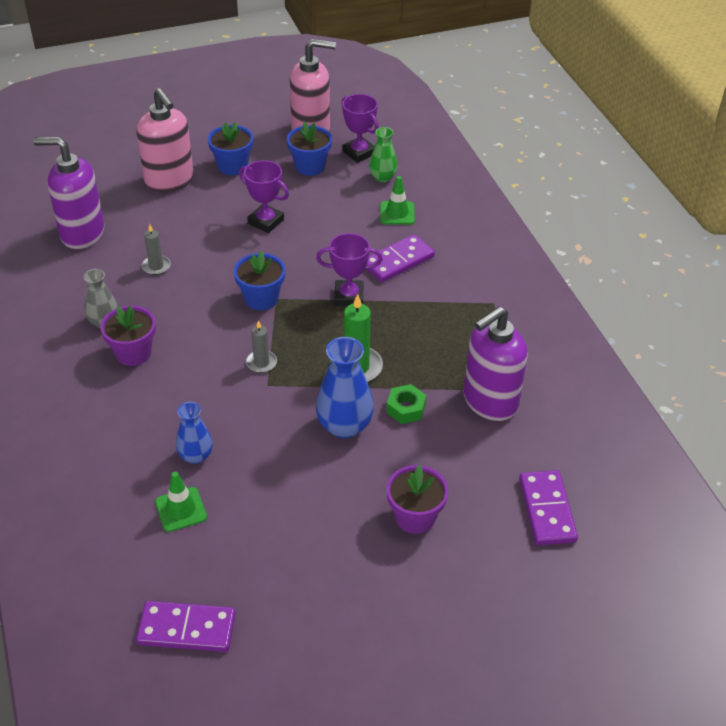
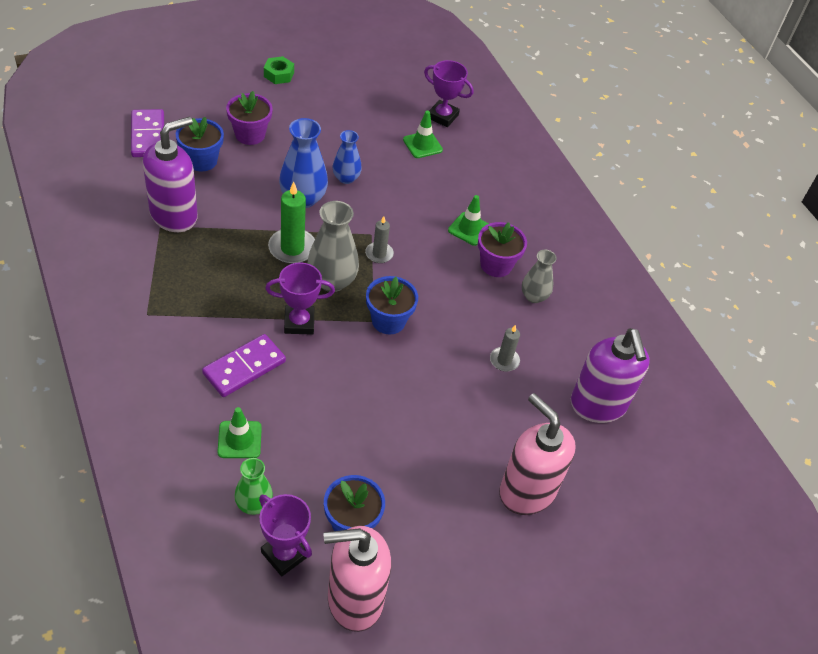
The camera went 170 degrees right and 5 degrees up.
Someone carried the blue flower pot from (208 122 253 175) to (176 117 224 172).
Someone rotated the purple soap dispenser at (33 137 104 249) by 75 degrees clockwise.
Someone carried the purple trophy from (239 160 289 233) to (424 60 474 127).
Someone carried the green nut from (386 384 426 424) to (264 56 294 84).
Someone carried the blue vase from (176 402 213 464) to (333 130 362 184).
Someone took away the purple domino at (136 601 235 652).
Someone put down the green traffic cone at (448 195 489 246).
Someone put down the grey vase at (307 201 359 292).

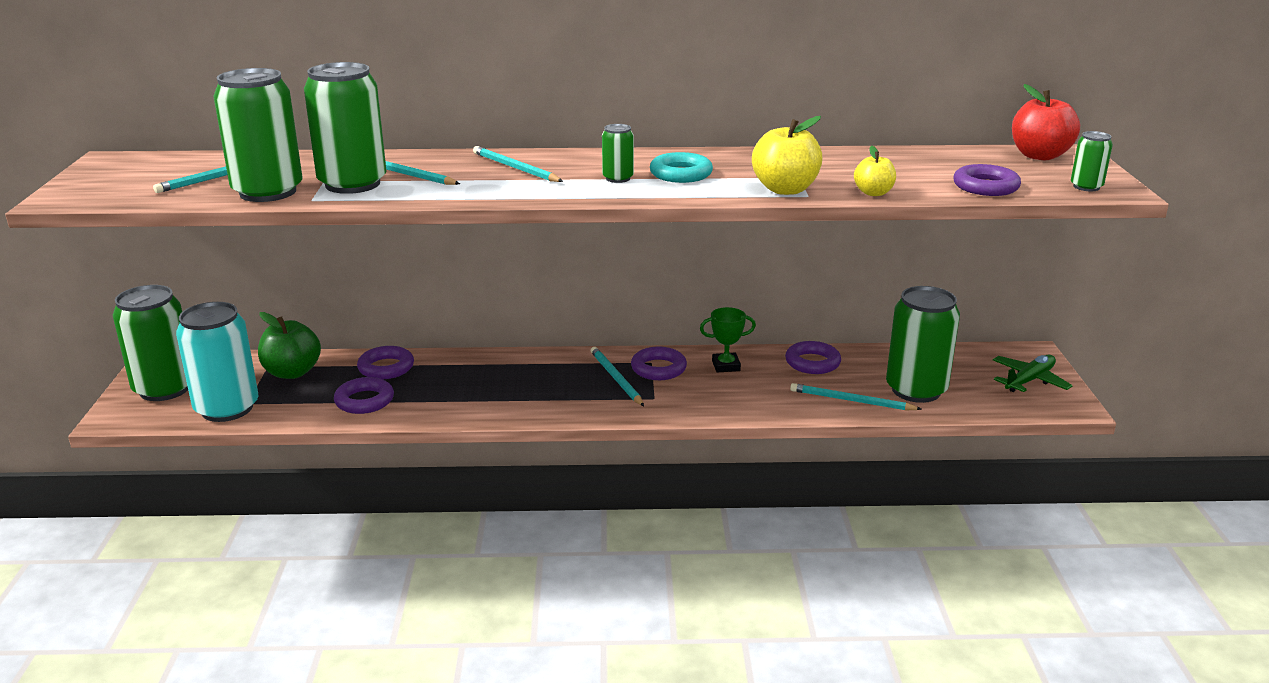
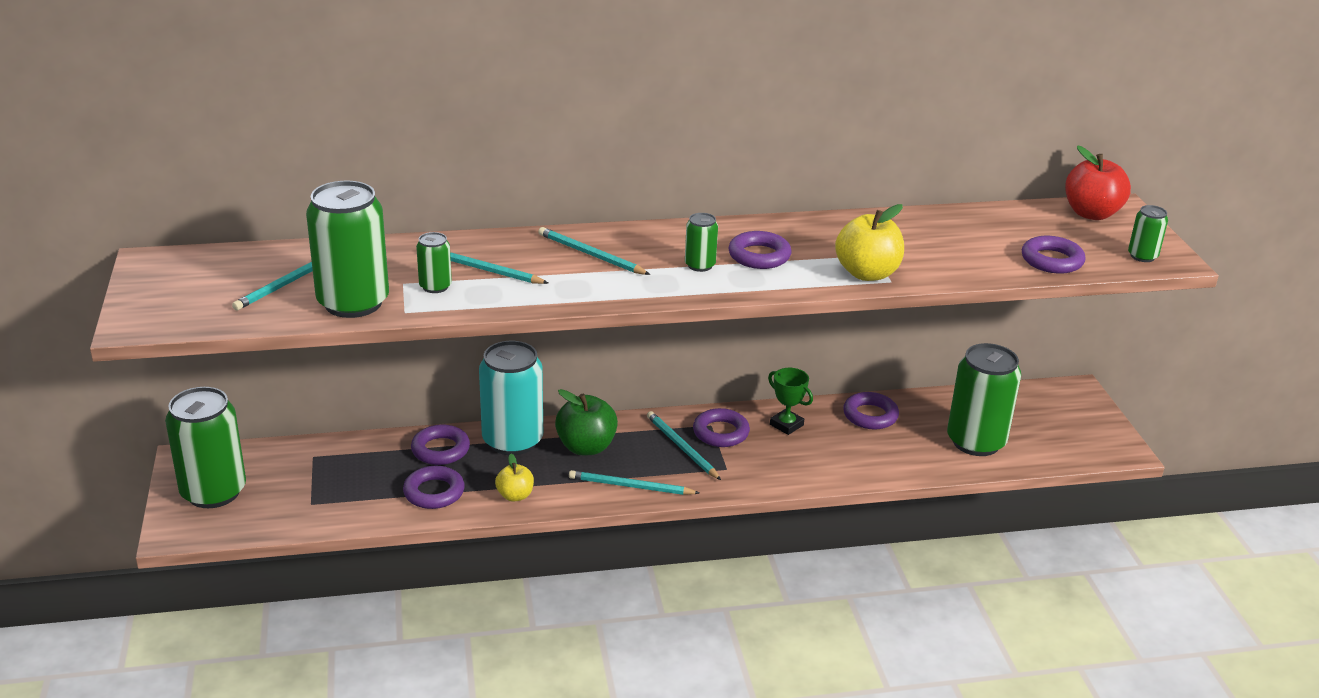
The camera went 10 degrees left and 5 degrees up.
Someone scaled the green can at (304 62 387 194) by 0.46.
Someone carried the yellow apple from (854 146 896 196) to (495 454 534 502).
Someone repainted the turquoise ring at (650 152 713 183), which became the purple ring at (728 231 792 269).
Someone carried the turquoise can from (176 302 259 422) to (479 341 543 455).
Someone rotated the green trophy at (700 307 756 373) by 60 degrees clockwise.
Someone carried the green apple from (258 312 321 379) to (555 389 618 455).
Someone took away the green plane at (993 355 1073 392).
Someone carried the turquoise pencil from (790 383 922 410) to (569 470 699 495).

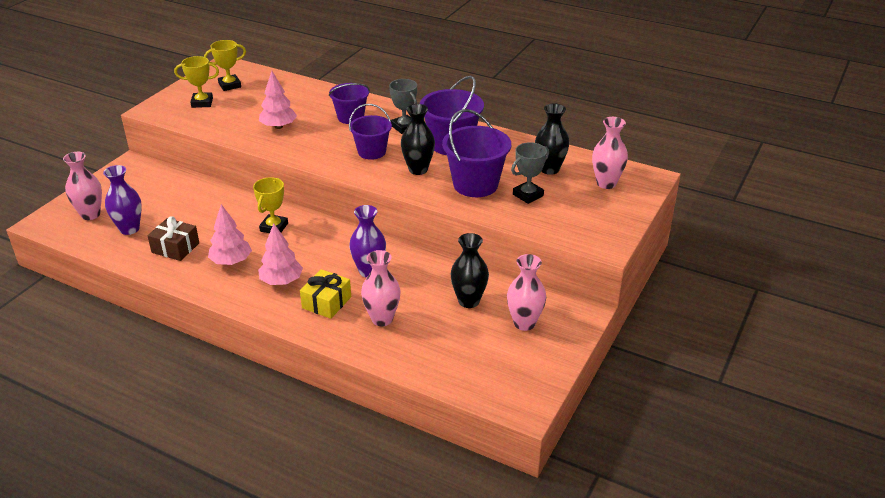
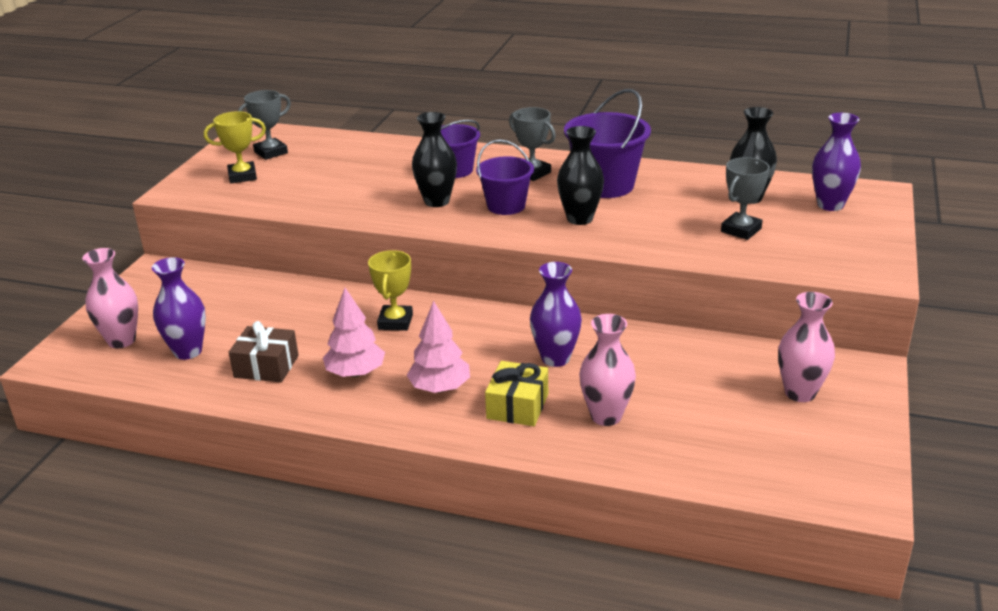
The camera went 10 degrees left and 5 degrees down.
Someone repainted the yellow trophy at (204 40 246 91), which became the grey trophy at (238 90 291 160).
Someone took away the pink tree at (259 71 297 129).
Someone took away the purple bucket at (442 109 511 197).
Someone repainted the pink vase at (592 117 628 189), which became the purple vase at (812 113 861 211).
Someone carried the black vase from (450 233 489 308) to (412 112 457 207).

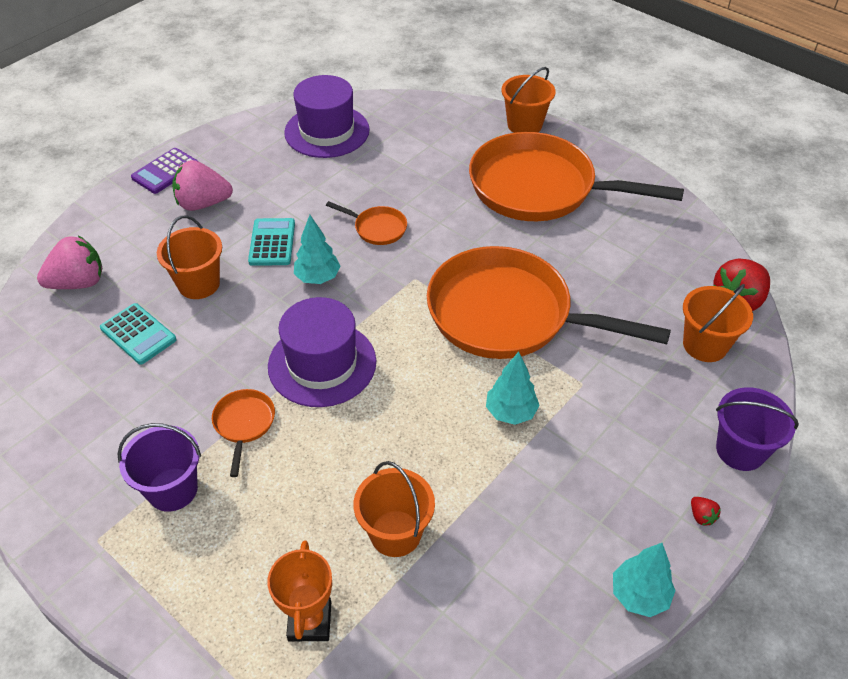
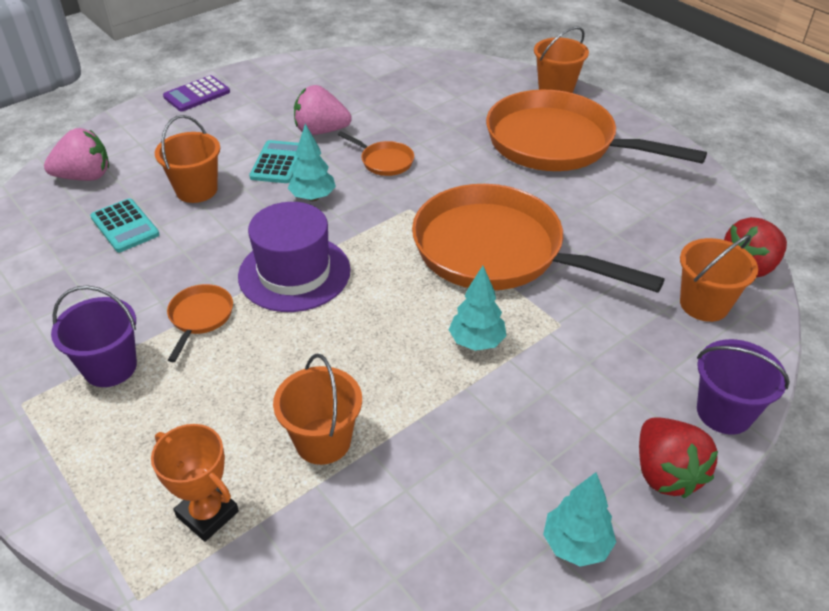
The camera went 10 degrees right and 5 degrees down.
Someone took away the purple hat at (284 75 370 158).
Someone carried the pink strawberry from (172 160 233 211) to (294 85 352 135).
Someone scaled the red strawberry at (691 497 721 526) by 2.39.
Someone rotated the orange trophy at (267 541 332 641) by 60 degrees counterclockwise.

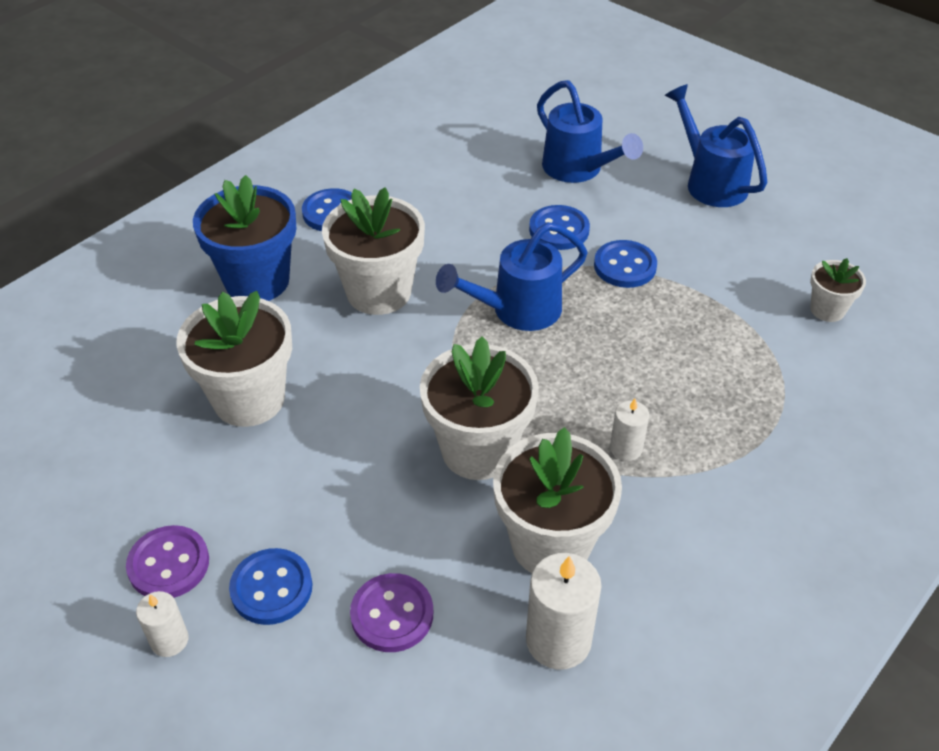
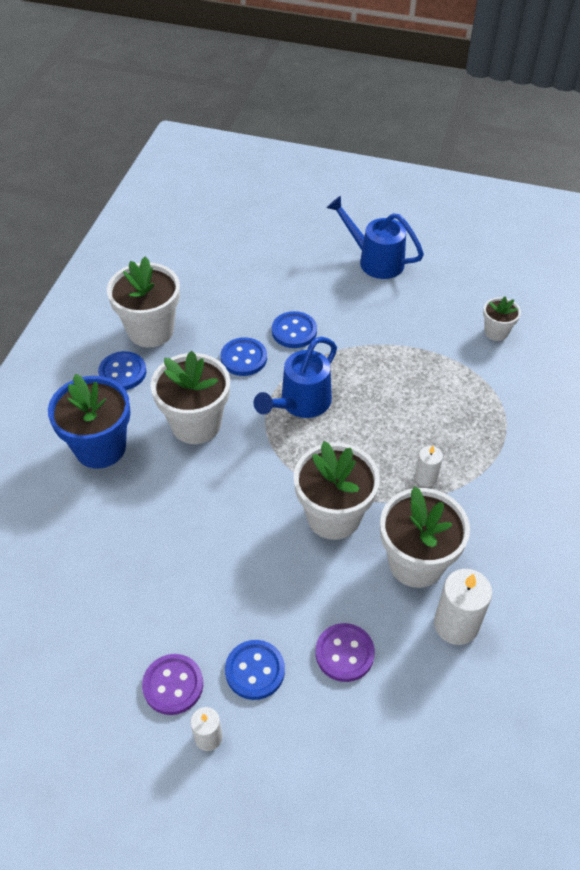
The camera went 25 degrees left and 5 degrees up.
Someone took away the blue watering can at (537 80 643 183).
Someone carried the blue button from (594 240 657 288) to (221 337 267 376).
Someone carried the white flower pot from (176 291 292 427) to (107 256 180 348).

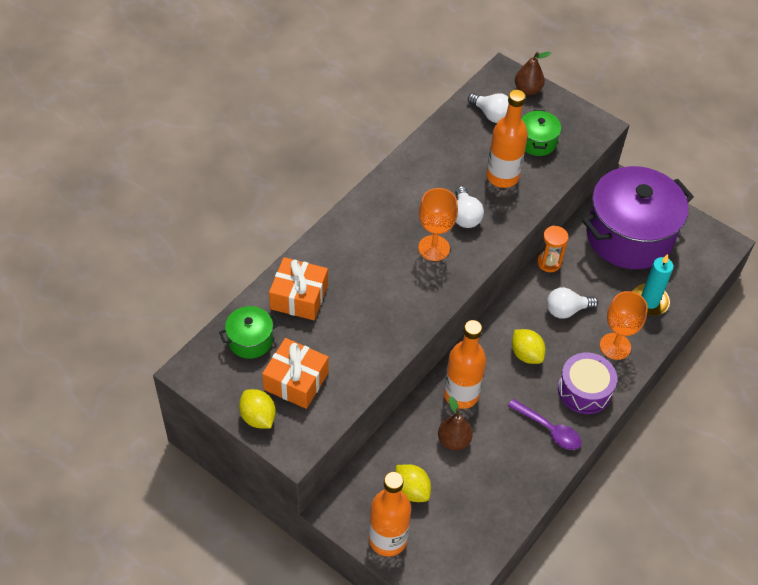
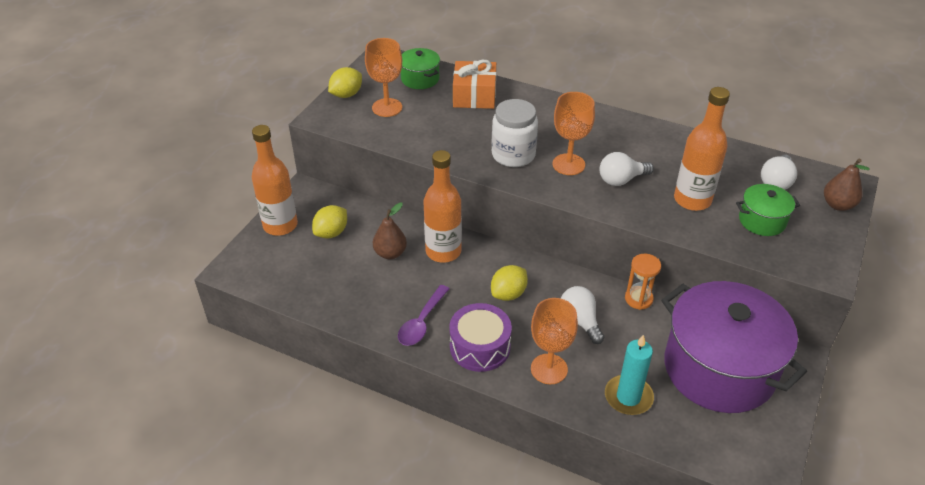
The camera went 80 degrees right and 10 degrees down.
Someone swapped the orange gift at (262 338 329 409) for the orange goblet at (365 38 402 117).
Someone put down the white jar at (492 99 538 167).

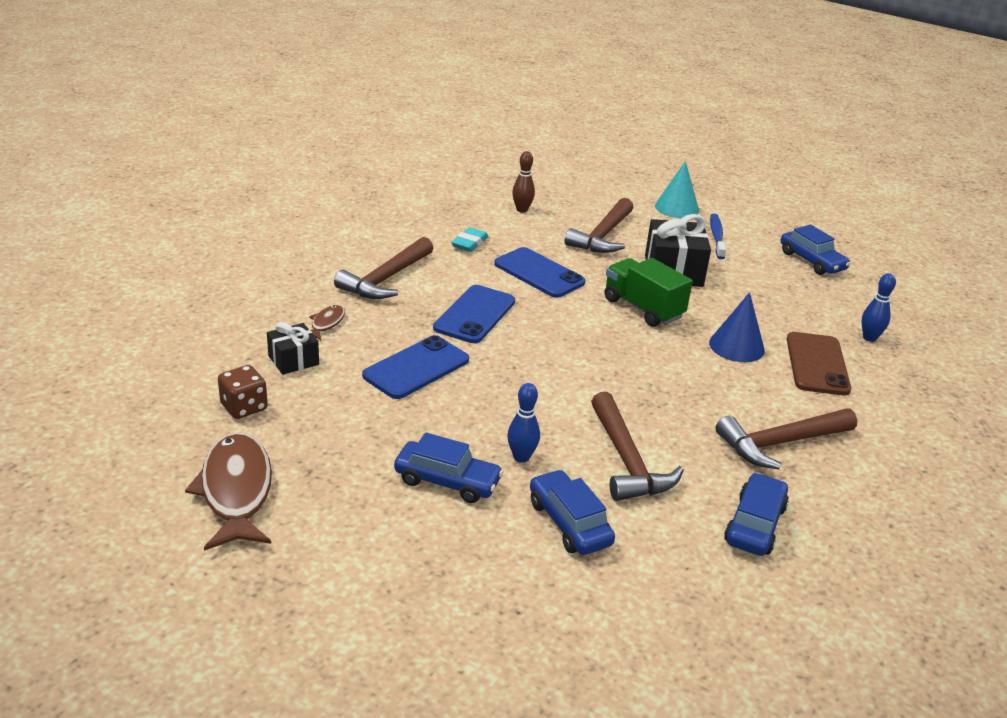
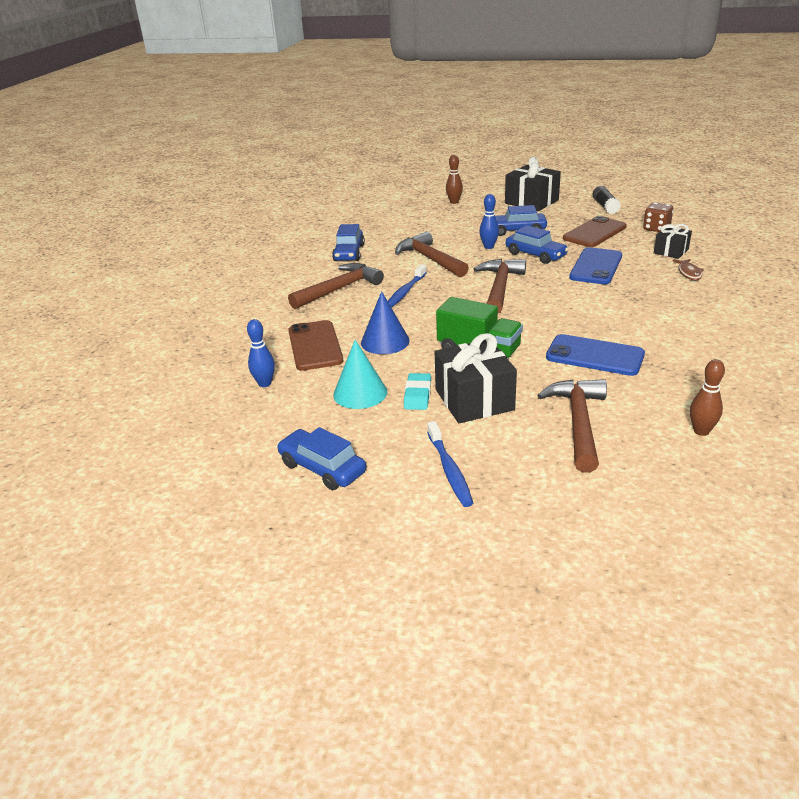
The camera went 165 degrees right and 0 degrees up.
Someone carried the turquoise cone from (655 161 699 218) to (333 340 387 409).
Someone carried the turquoise eraser from (451 227 489 252) to (404 373 431 410).
Someone carried the brown hammer from (334 237 433 299) to (474 259 526 313).
Someone took away the blue phone at (433 285 515 343).
Someone swapped the brown fish at (185 432 272 551) for the black glue stick at (593 186 621 214).
Someone carried the blue car from (530 469 615 555) to (506 225 569 264).
Someone put down the brown bowling pin at (446 155 463 204).
Someone put down the black gift at (505 157 561 211).
Someone put down the brown phone at (563 216 627 247).
Someone put down the blue toothbrush at (388 264 427 308).

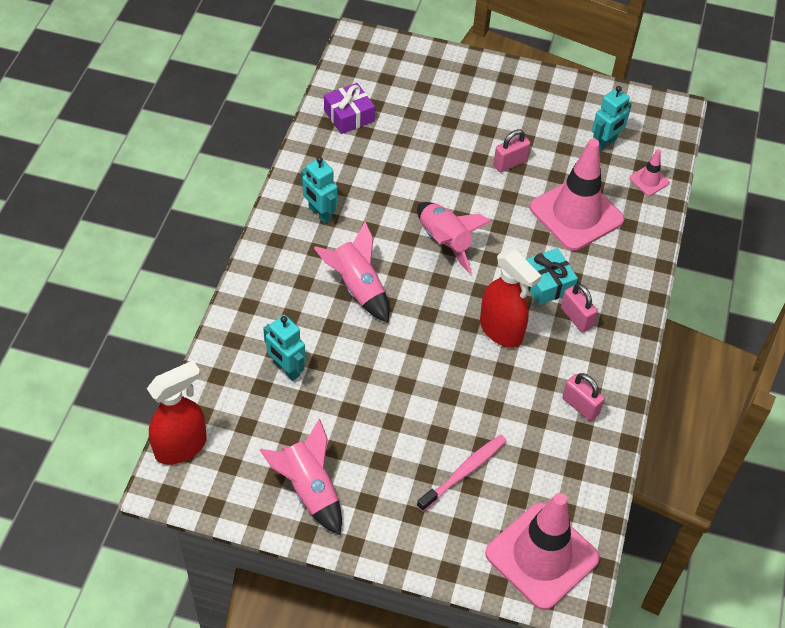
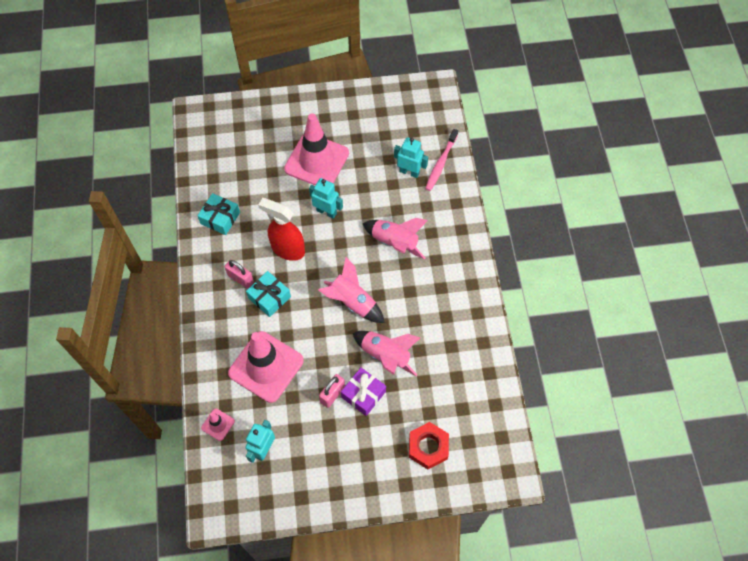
The camera went 160 degrees right and 10 degrees up.
Someone carried the purple gift from (324 83 375 134) to (341 368 386 416).
Someone carried the turquoise robot from (301 157 338 224) to (309 178 343 219).
Someone took away the red spray bottle at (147 360 207 465).
Someone swapped the pink padlock at (562 373 605 421) for the turquoise gift at (198 193 240 235).
Someone carried the pink rocket from (260 419 342 535) to (353 331 421 376).
Someone carried the pink toothbrush from (417 435 507 512) to (425 129 458 191).
Someone carried the pink traffic cone from (485 493 600 610) to (284 113 349 185).
Someone put down the red nut at (409 422 449 469).

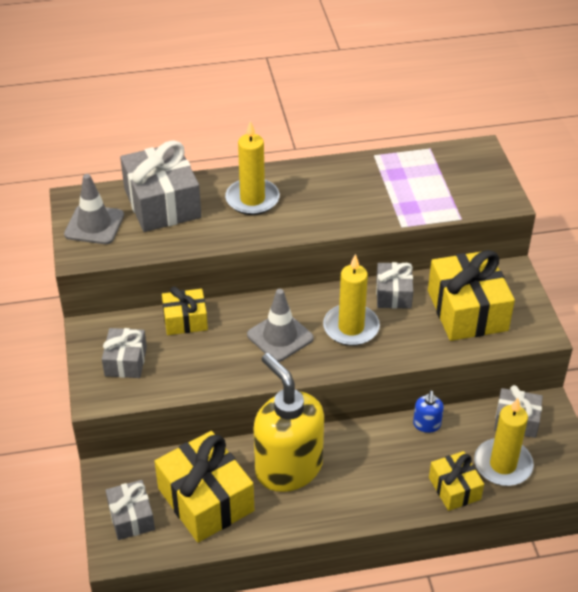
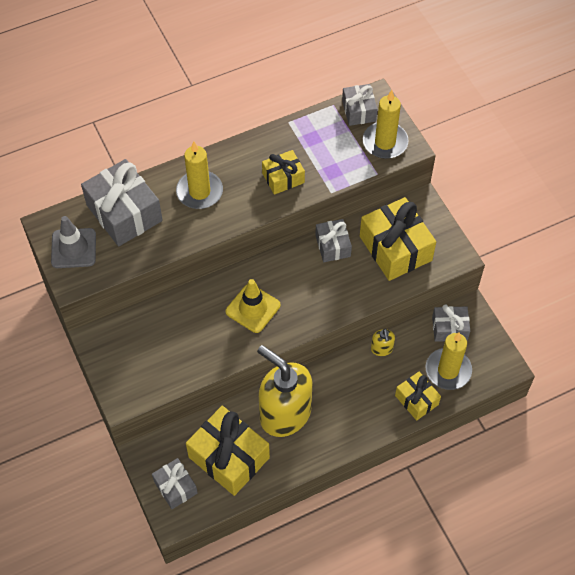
The camera went 15 degrees left and 15 degrees up.
Someone carried the yellow candle from (323 254 380 346) to (363 90 409 159).
Someone carried the yellow gift from (162 286 208 335) to (262 150 305 195).
Someone repainted the grey traffic cone at (247 289 314 362), which became the yellow traffic cone at (226 279 280 333).
Someone carried the grey gift from (102 328 147 378) to (342 84 377 126).
Someone repainted the blue soap dispenser at (413 390 444 433), which became the yellow soap dispenser at (371 329 395 356).

